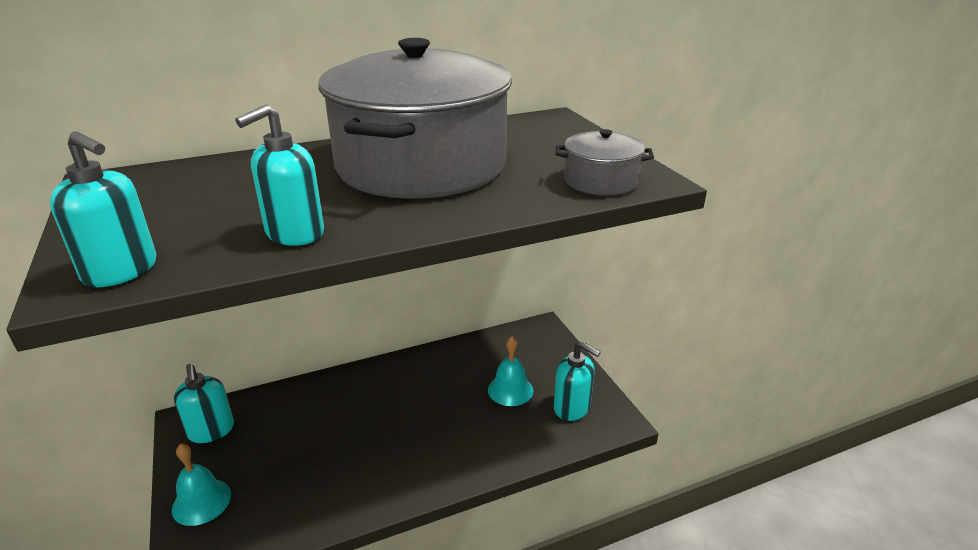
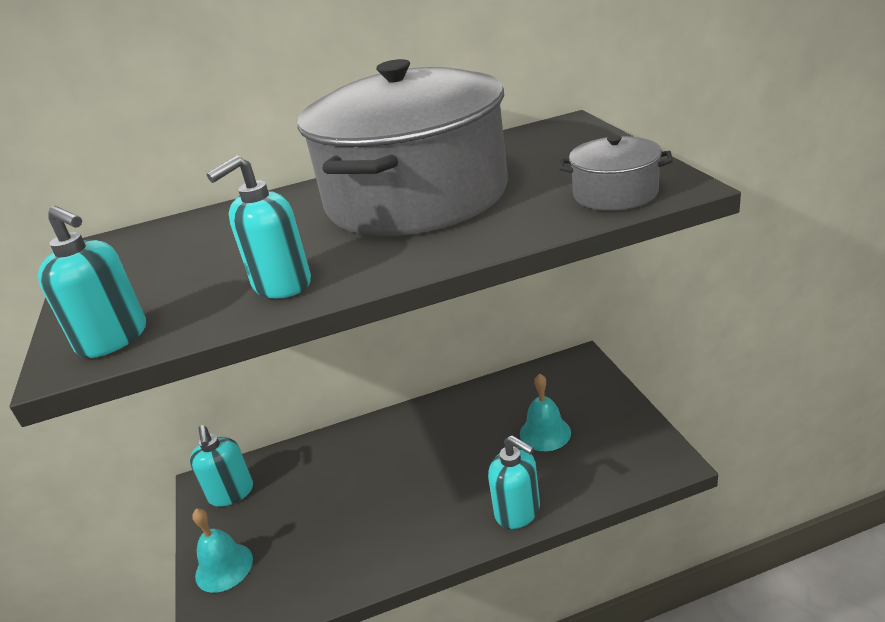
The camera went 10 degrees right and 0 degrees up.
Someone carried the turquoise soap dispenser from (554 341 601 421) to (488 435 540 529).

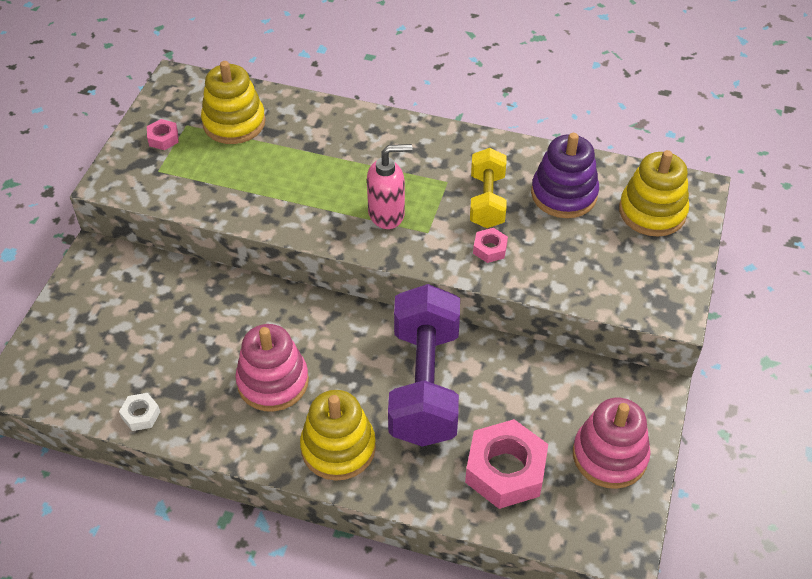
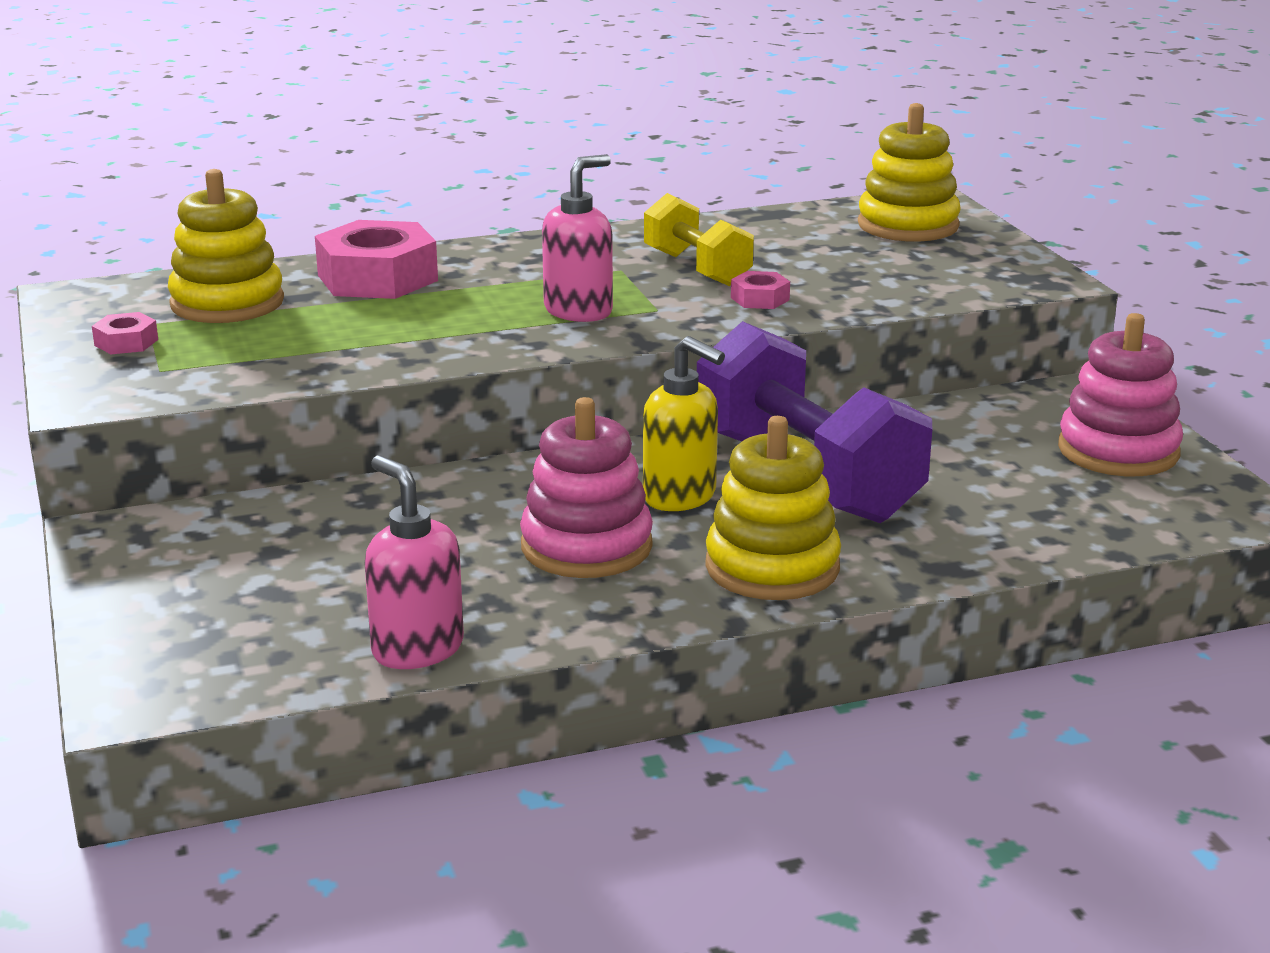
The camera went 35 degrees left and 25 degrees down.
Someone took away the purple stacking toy at (531 133 599 218).
Someone swapped the white nut at (119 393 160 431) for the pink soap dispenser at (365 455 464 669).
Someone carried the pink nut from (465 419 548 509) to (315 220 438 299).
Someone put down the yellow soap dispenser at (643 336 725 511).

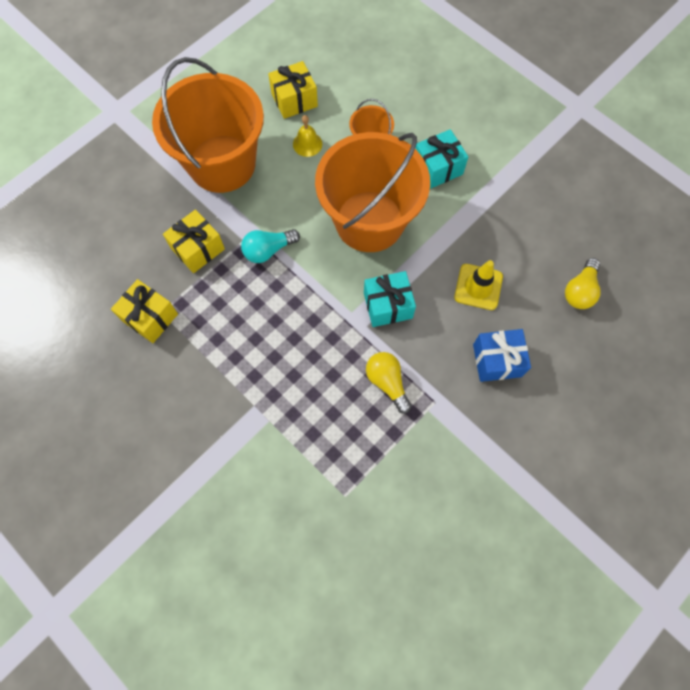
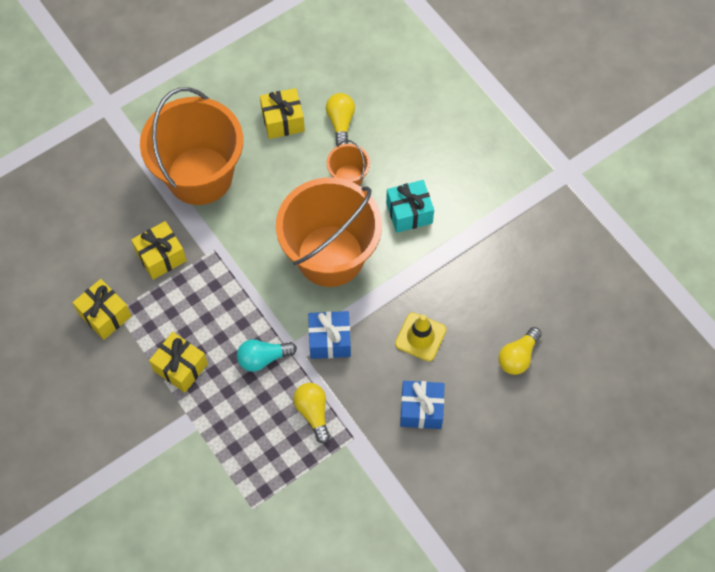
The camera went 10 degrees right and 5 degrees down.
Someone took away the yellow bell at (293 115 322 157).
Someone carried the turquoise light bulb from (241 229 300 263) to (237 339 297 372).
Someone repainted the turquoise gift at (364 271 416 327), which became the blue gift at (308 311 351 359).
Someone put down the yellow light bulb at (326 93 355 145).
Someone put down the yellow gift at (149 332 208 393).

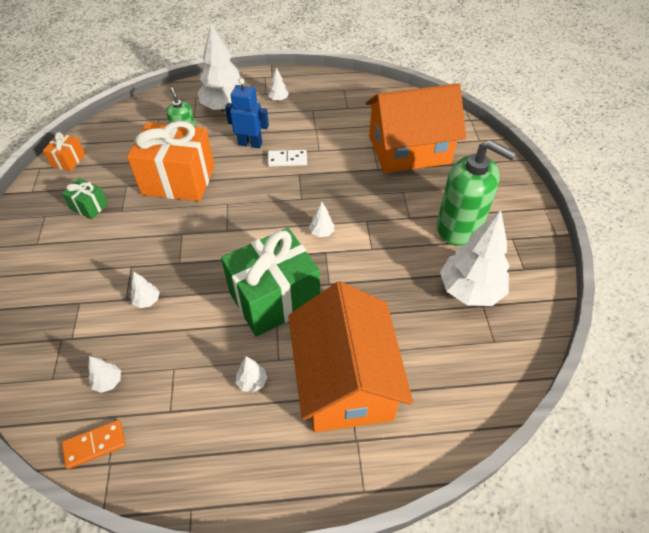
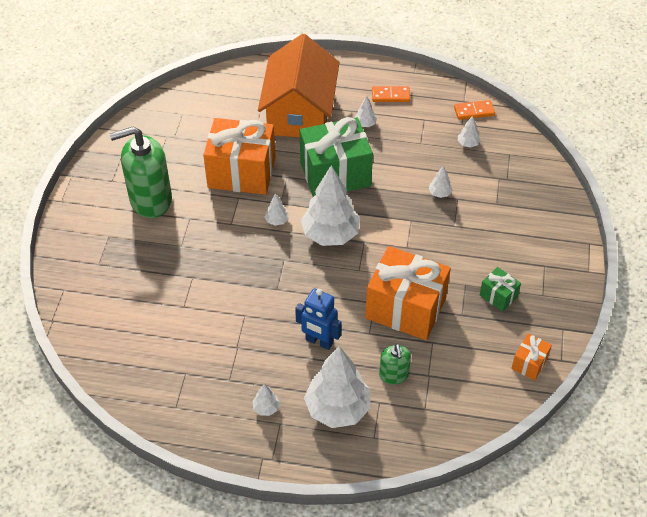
The camera went 165 degrees left and 0 degrees up.
Someone took away the orange house at (366 83 466 173).
Someone rotated the green soap dispenser at (437 140 516 246) by 60 degrees counterclockwise.
Someone took away the white domino at (268 150 307 167).
Someone carried the white tree from (440 210 510 306) to (301 165 360 246).
Someone put down the orange domino at (372 86 410 102).
Someone put down the orange gift at (203 118 275 195).

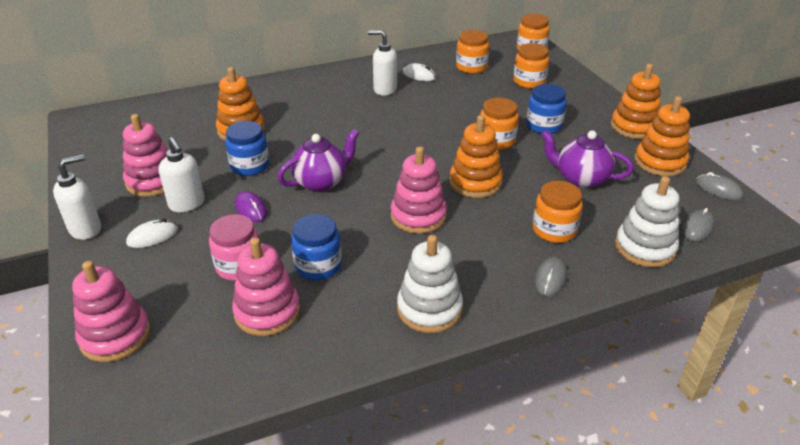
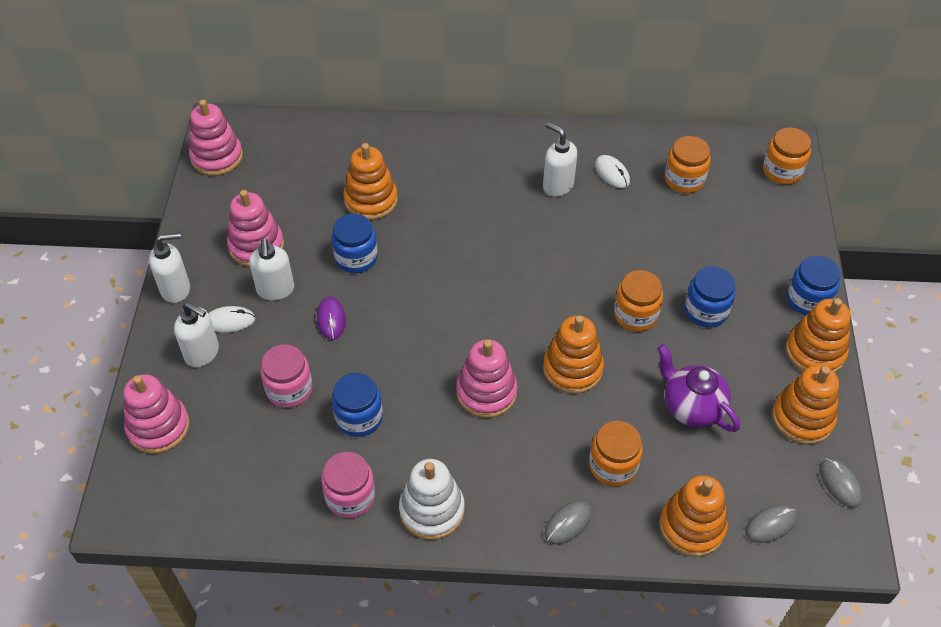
The camera went 25 degrees right and 15 degrees up.
Someone took away the orange jar at (513 43 549 89).
Someone took away the purple teapot at (277 129 359 192).
Someone repainted the white stacking toy at (615 176 679 268), which became the orange stacking toy at (659 475 728 557).
Someone carried the pink stacking toy from (232 237 300 336) to (189 100 243 176).
Someone put down the blue jar at (787 255 841 316).
Someone put down the white soap dispenser at (174 302 219 367).
Someone put down the pink jar at (321 452 375 518).

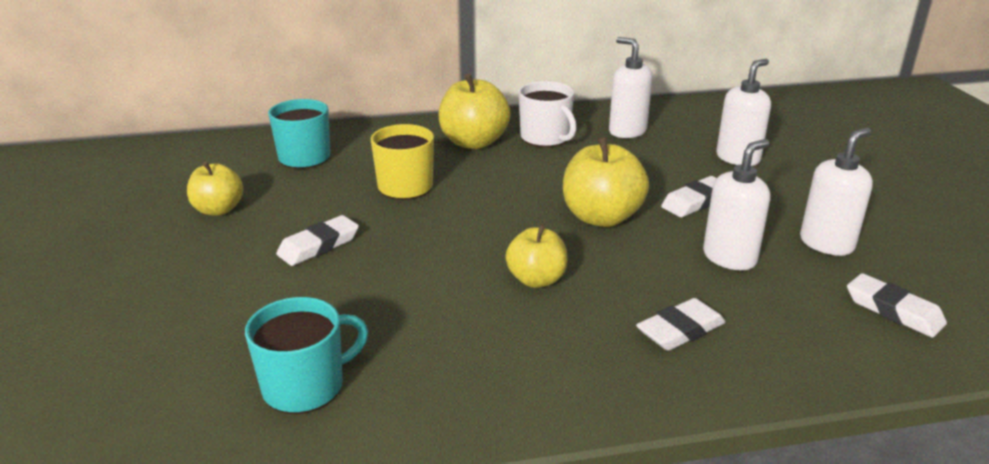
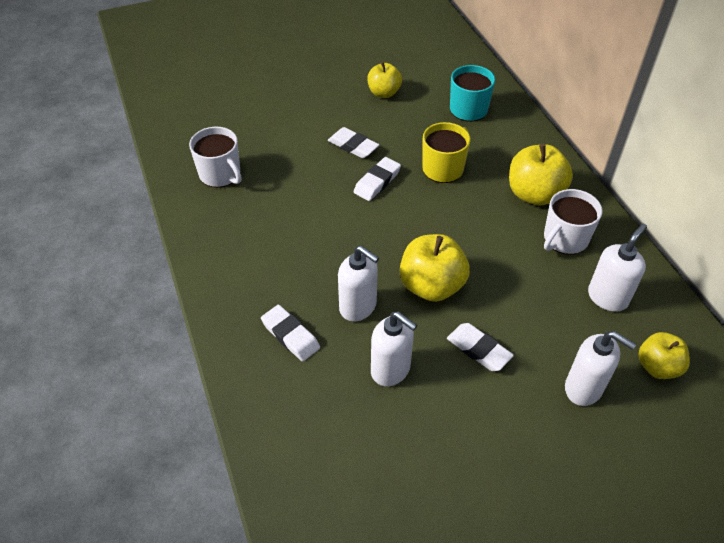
The camera went 80 degrees right and 20 degrees up.
Someone carried the white soap dispenser from (800 128 873 256) to (338 246 379 321).
Someone carried the yellow apple from (505 224 567 288) to (638 332 690 379).
Someone carried the white eraser from (847 273 947 338) to (354 157 401 201).
Someone repainted the turquoise mug at (245 297 368 414), which became the white mug at (189 127 241 188).

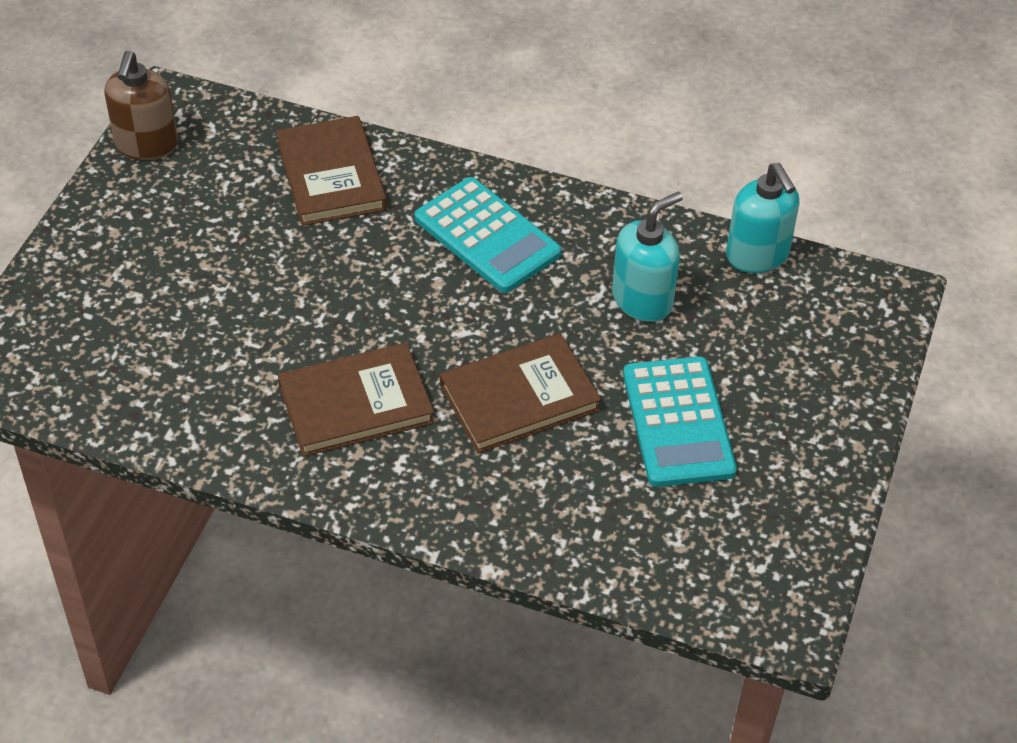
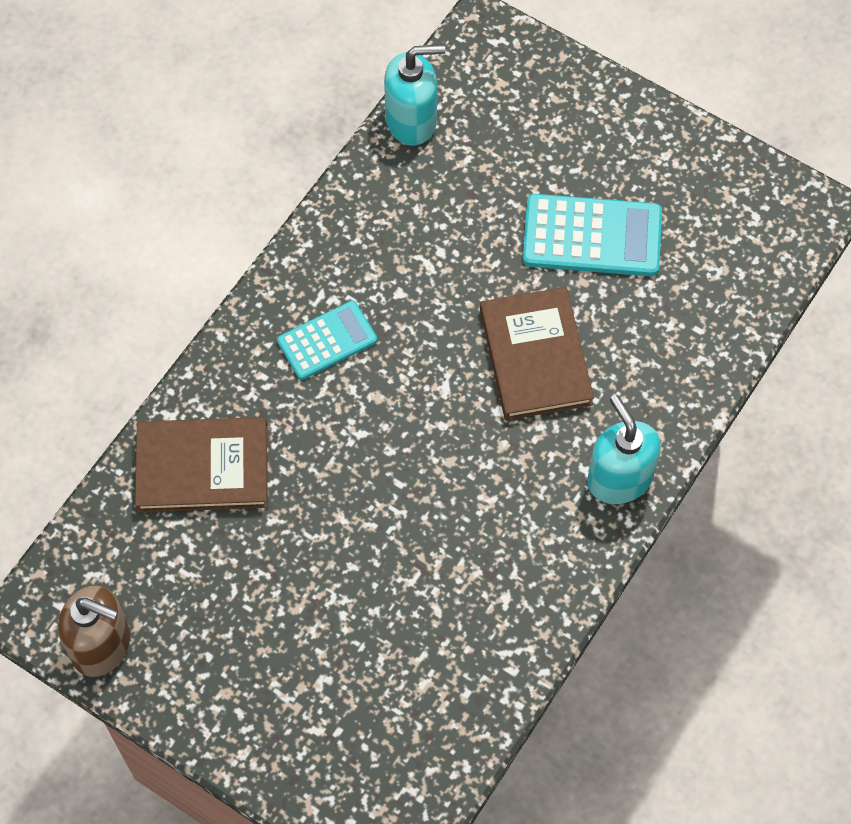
The camera went 75 degrees left and 15 degrees up.
Someone scaled the turquoise calculator at (415 177 562 293) by 0.64.
Someone carried the turquoise soap dispenser from (612 192 683 322) to (587 394 661 504).
Someone took away the brown book at (278 343 434 457).

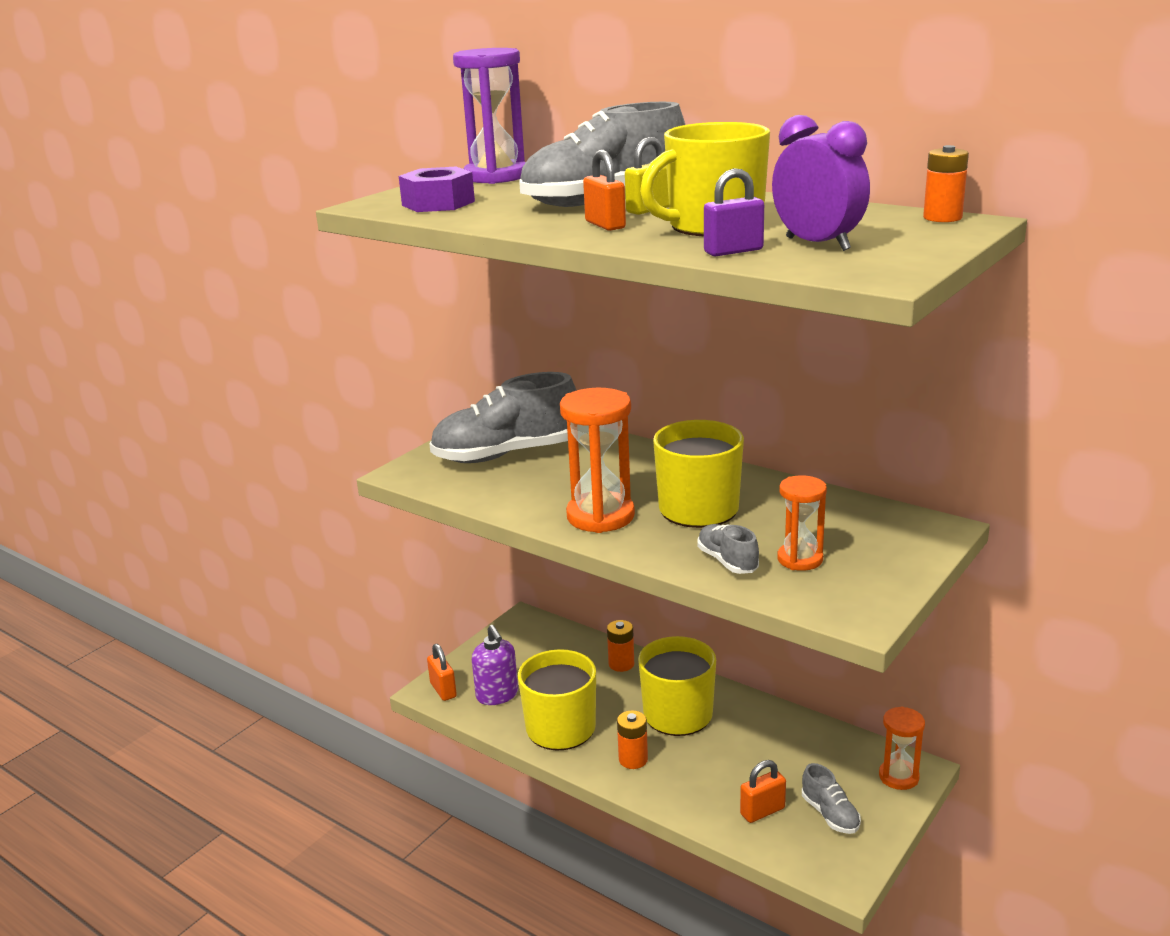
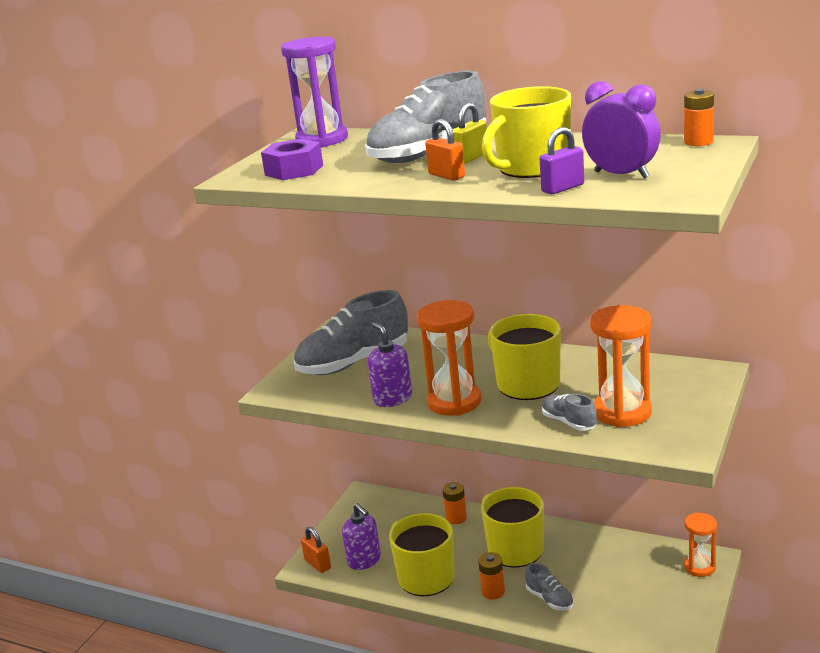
The camera went 10 degrees left and 0 degrees up.
Someone scaled the orange hourglass at (777 475 827 571) by 1.64.
Someone took away the orange padlock at (740 760 786 823).
Someone carried the grey shoe from (802 763 861 834) to (525 563 574 611).
Someone put down the purple soap dispenser at (368 322 412 407).

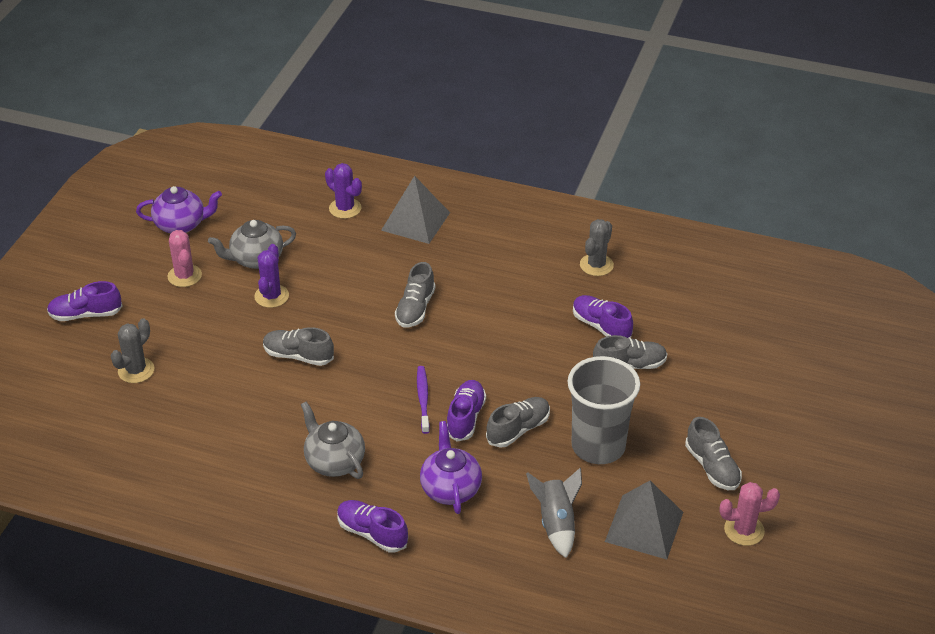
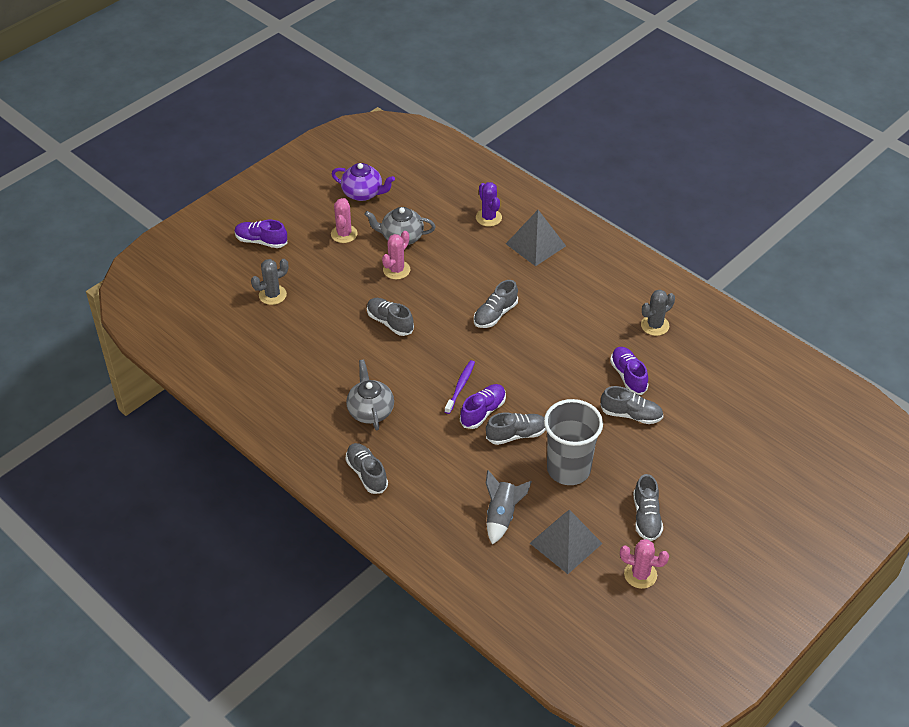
The camera went 25 degrees right and 5 degrees up.
Someone repainted the purple cactus at (254 244 289 308), which became the pink cactus at (382 231 410 280).
Someone took away the purple teapot at (420 421 482 514).
Someone repainted the purple shoe at (337 500 408 553), which became the grey shoe at (345 443 388 494).

